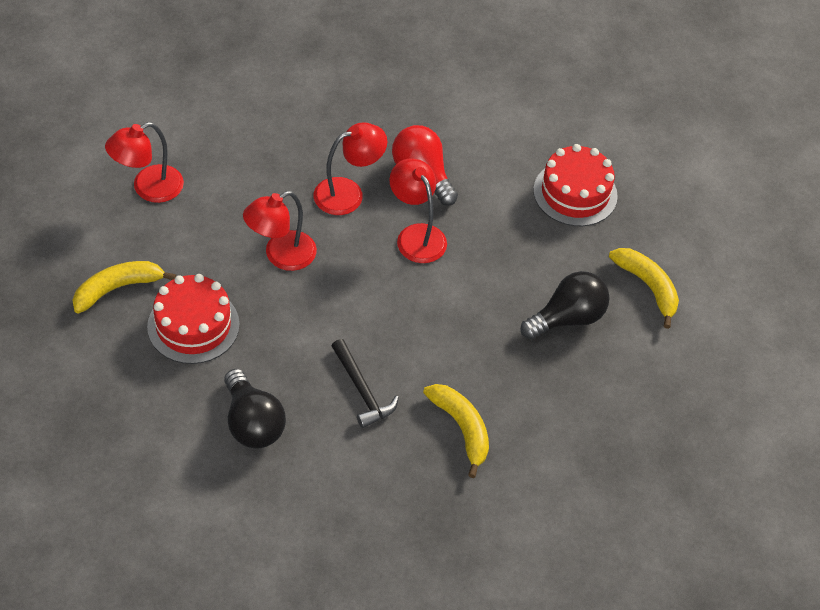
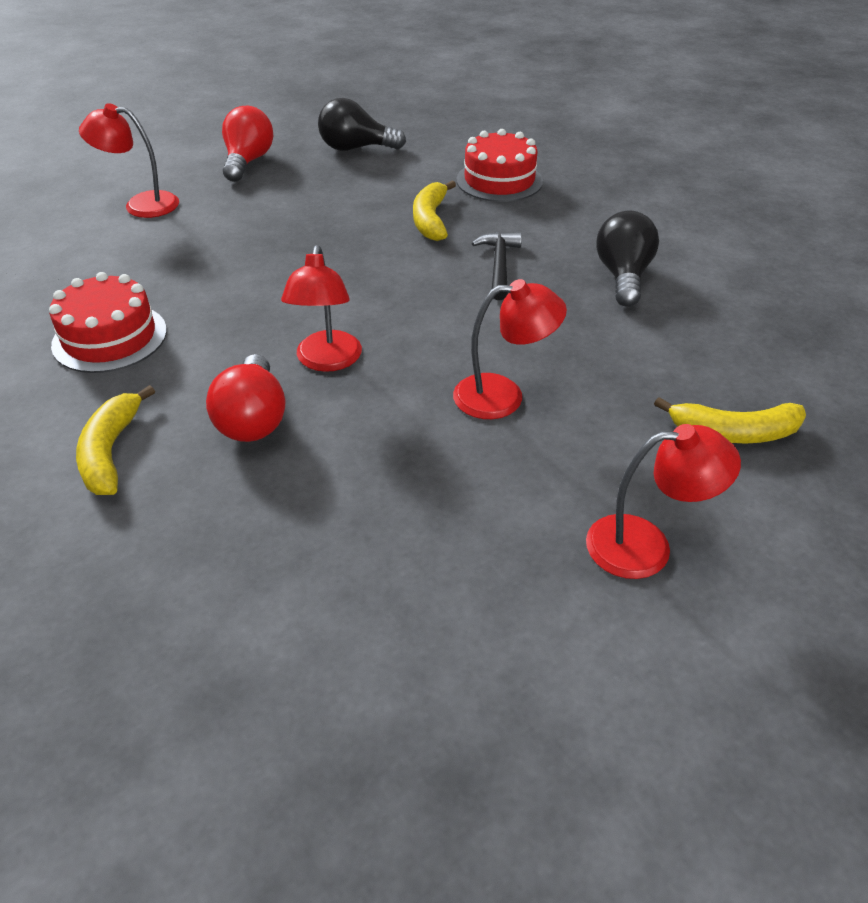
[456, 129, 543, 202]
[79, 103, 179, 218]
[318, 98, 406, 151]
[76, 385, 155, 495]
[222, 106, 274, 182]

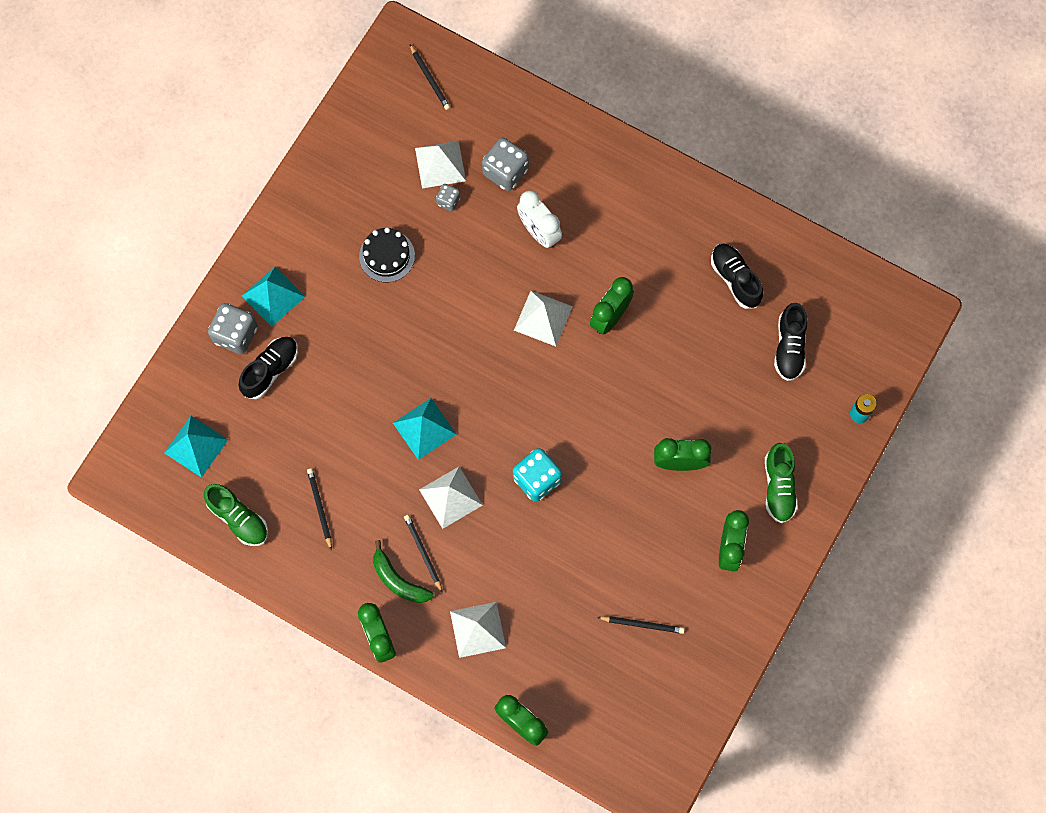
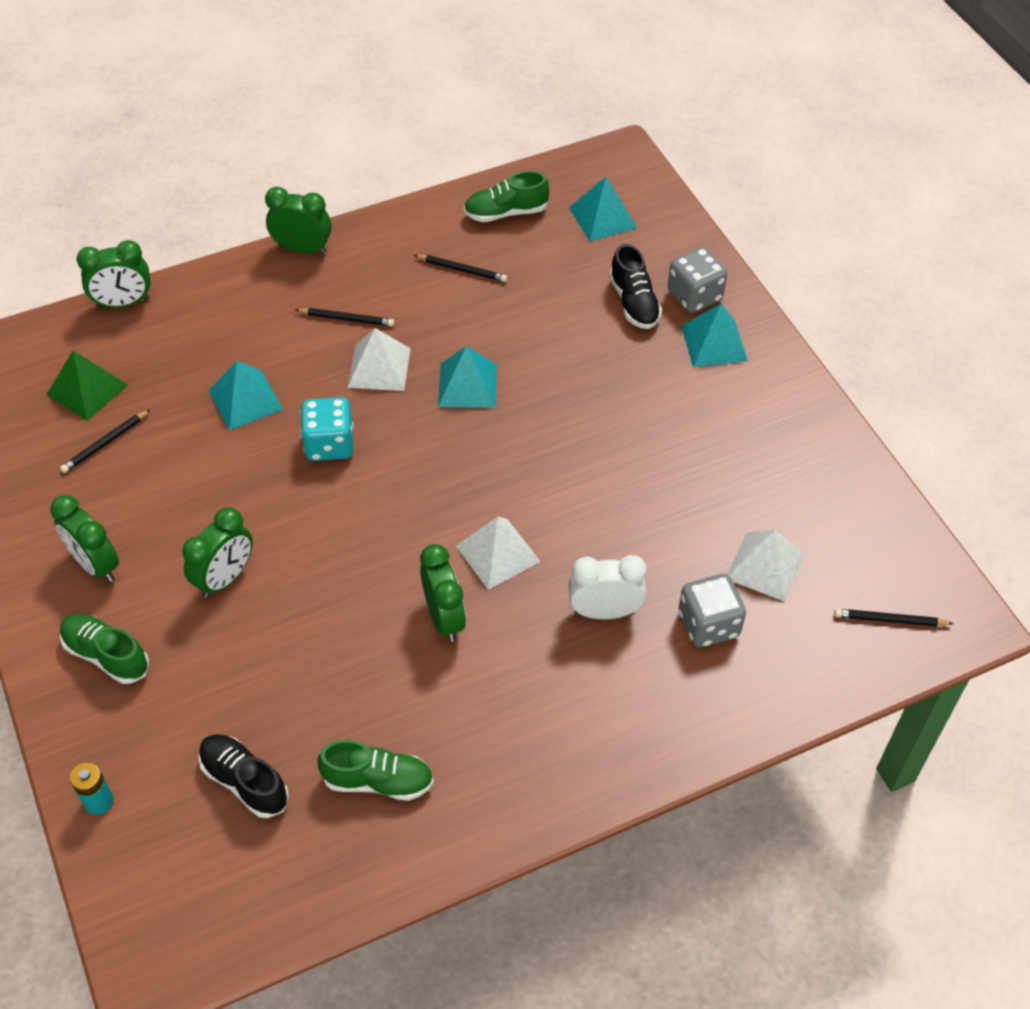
[359, 227, 415, 282] (first image)
[373, 540, 434, 603] (first image)
[436, 184, 460, 211] (first image)
[450, 602, 506, 658] (first image)
[317, 740, 434, 801]
[46, 350, 128, 421]
[209, 361, 283, 430]

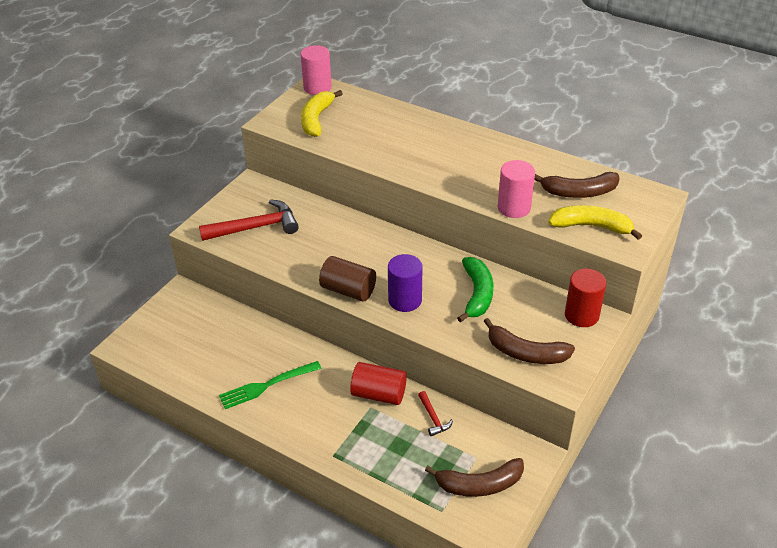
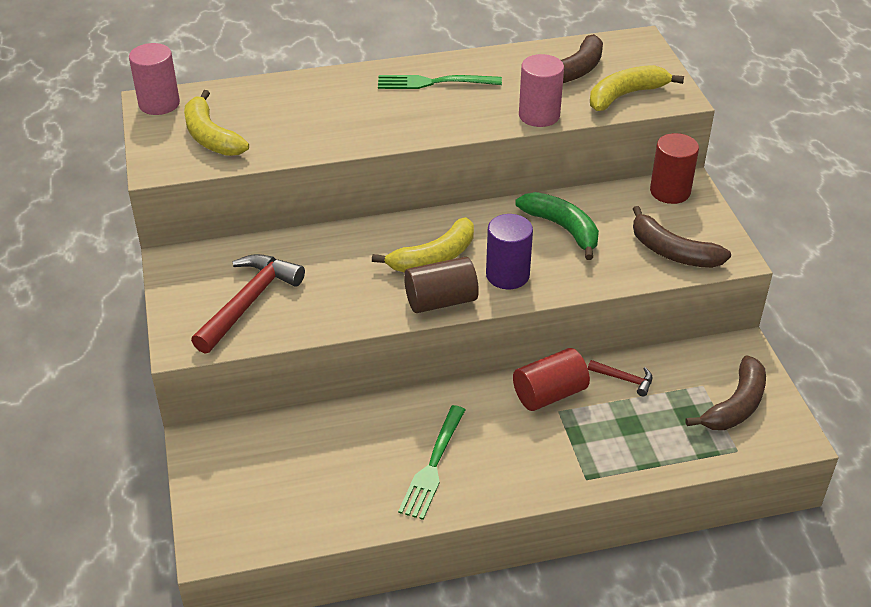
[633, 206, 731, 268]
[372, 217, 474, 273]
[378, 75, 502, 89]

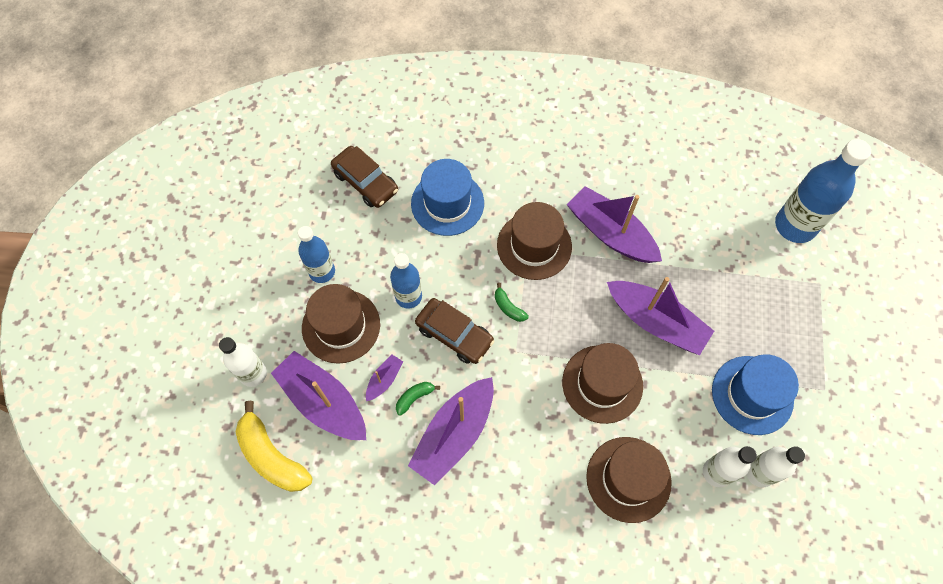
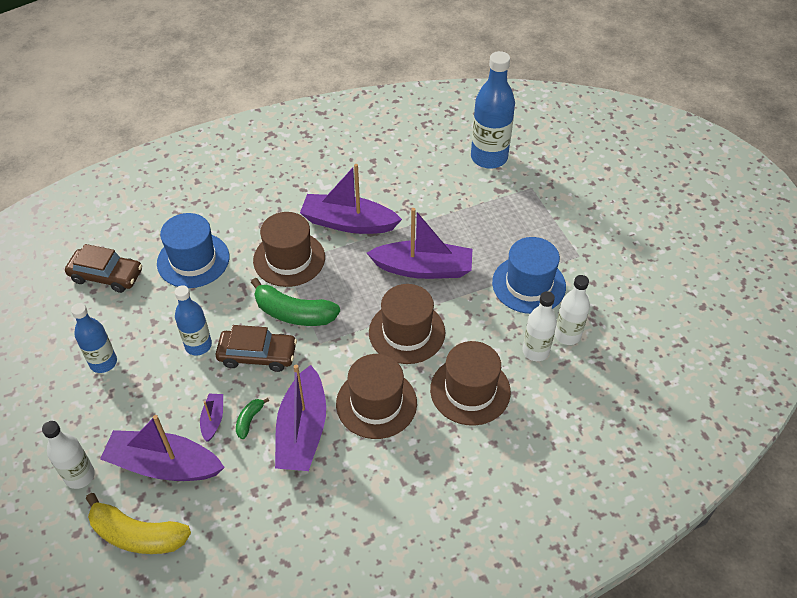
[336, 354, 417, 439]
[251, 278, 340, 326]

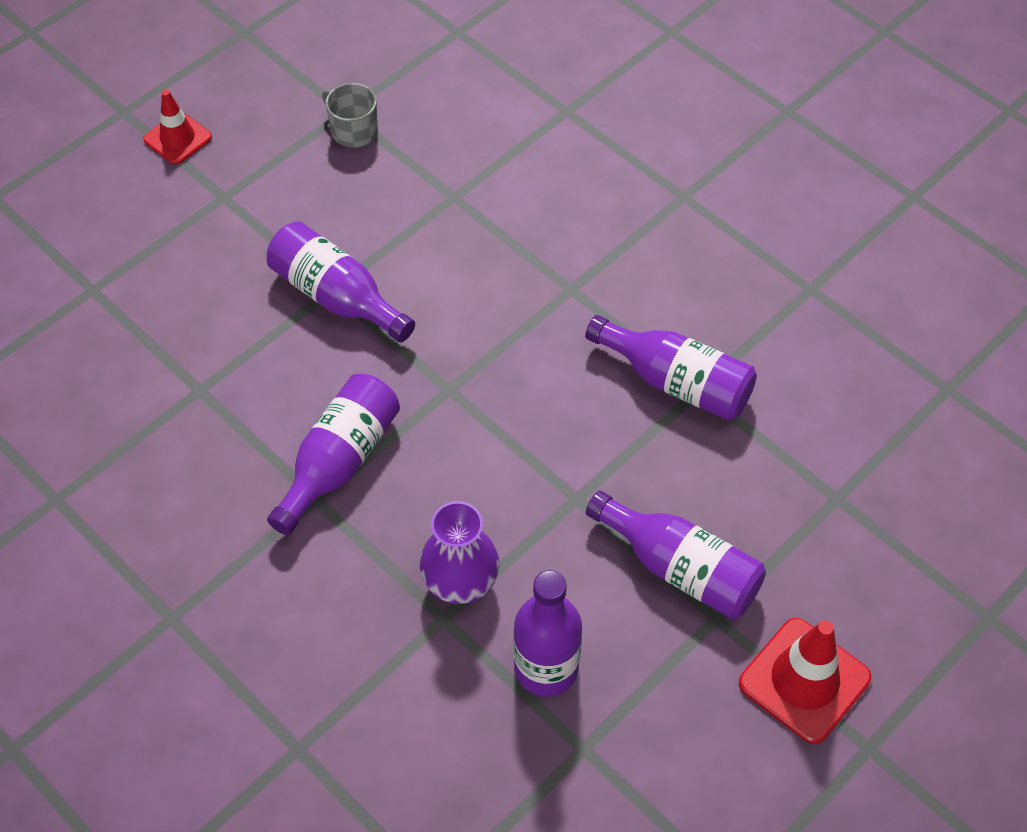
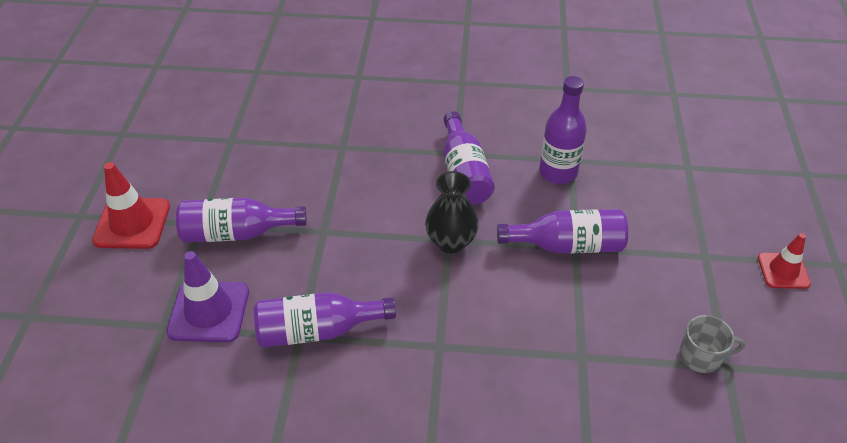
[419, 501, 500, 604] (first image)
[539, 76, 587, 184]
[166, 251, 249, 343]
[425, 171, 479, 253]

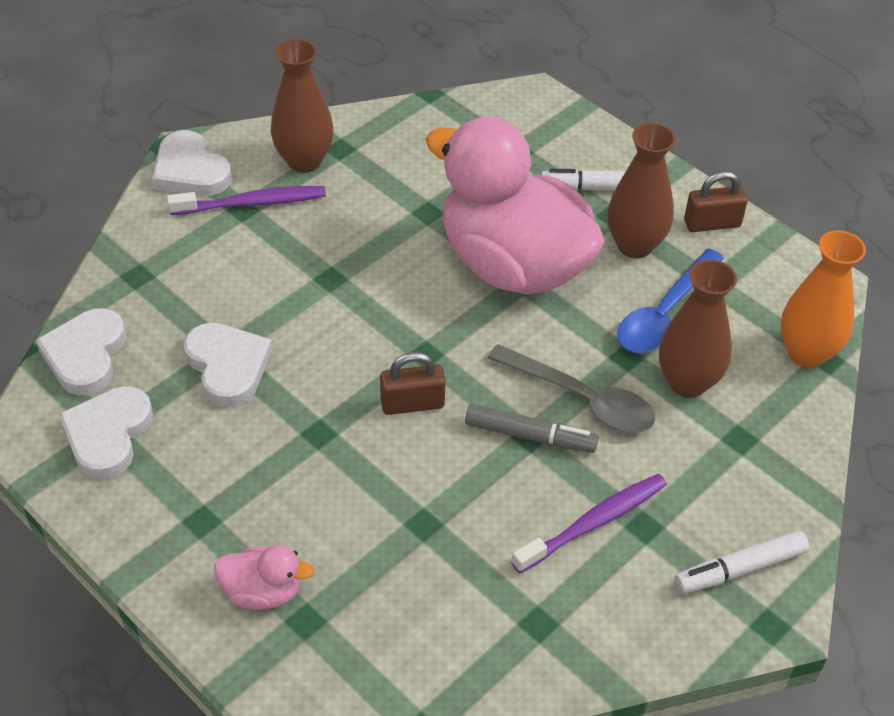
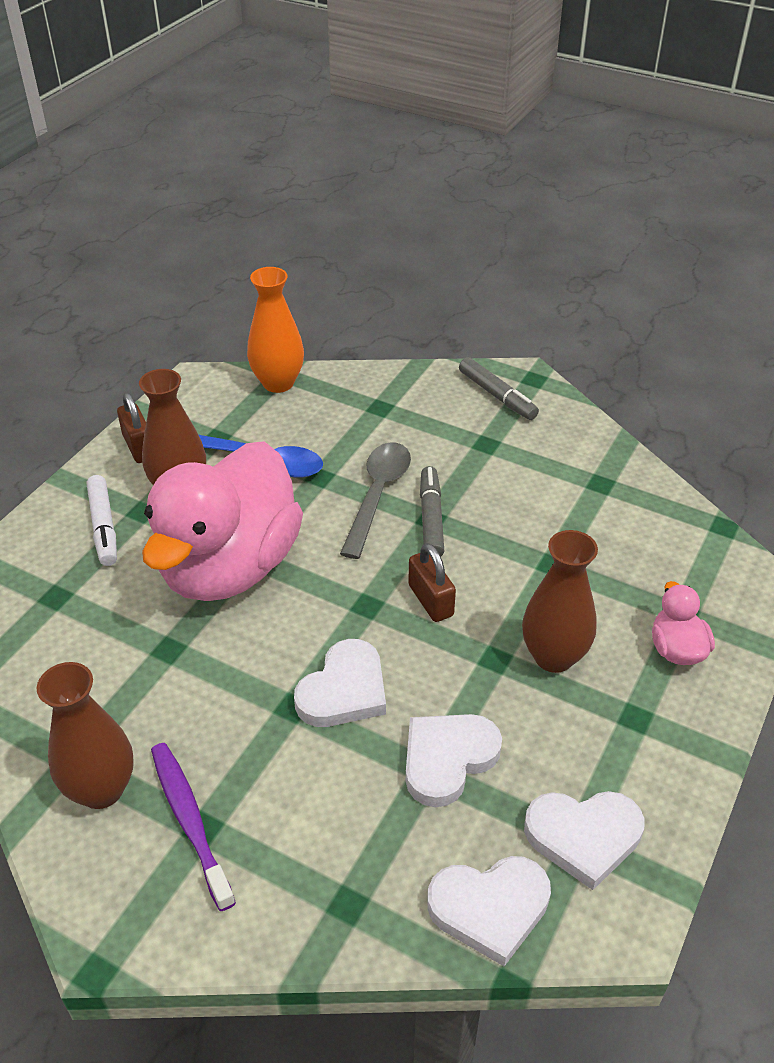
[294, 639, 386, 727]
[511, 474, 667, 574] (first image)
[522, 530, 598, 673]
[459, 357, 539, 420]

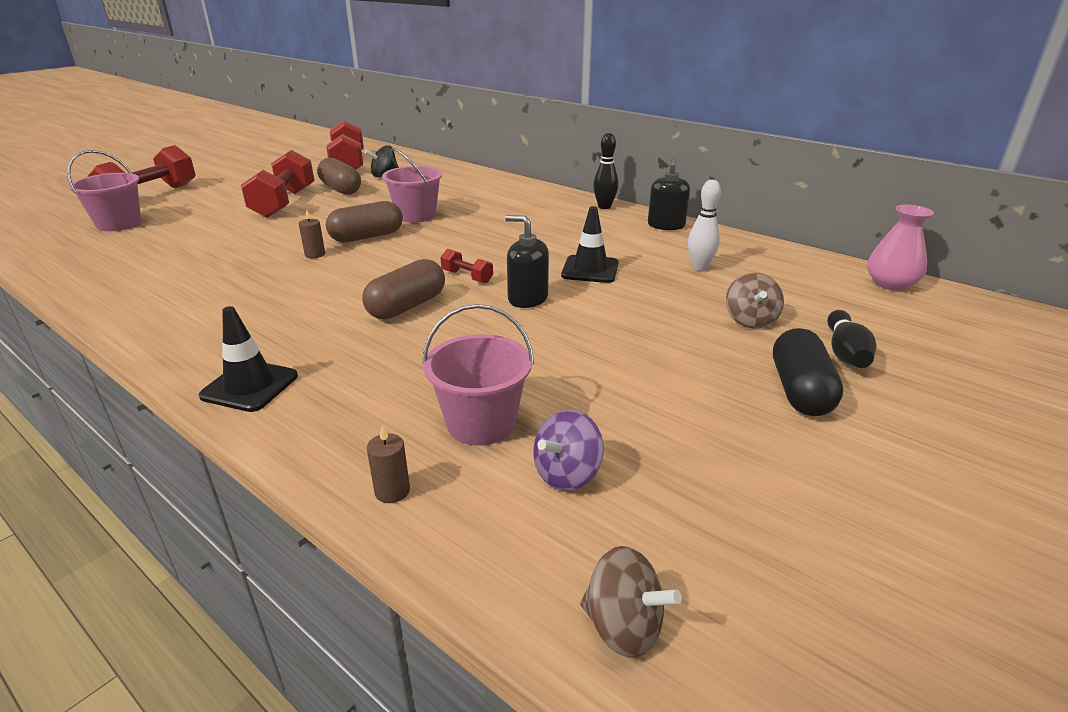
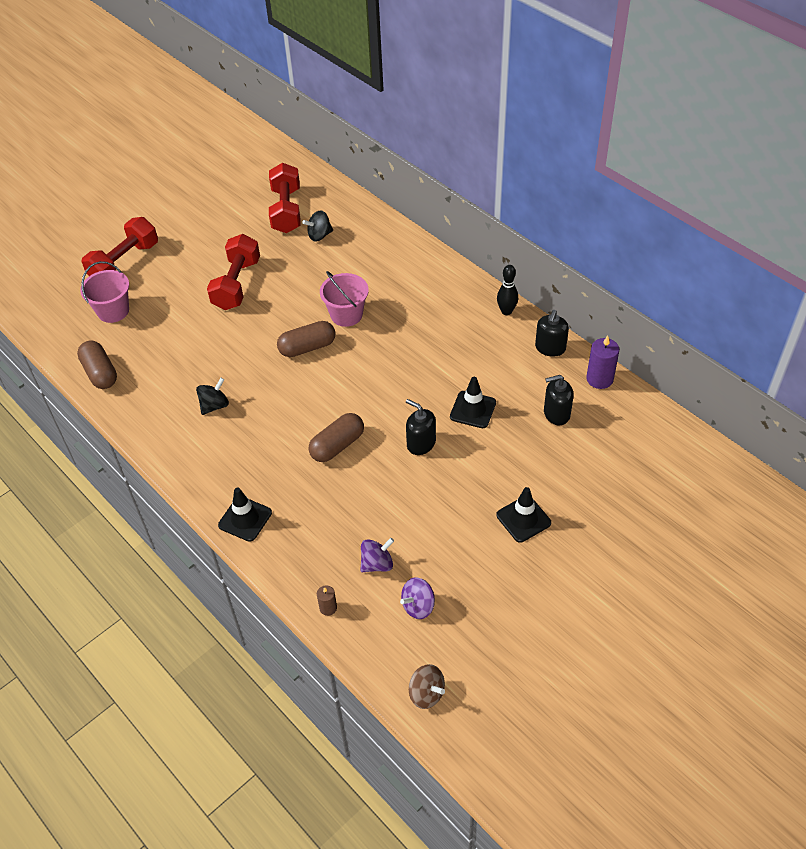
[299, 209, 325, 258] (first image)
[77, 340, 117, 389]
[360, 538, 394, 572]
[440, 249, 493, 284] (first image)
[544, 375, 574, 425]
[726, 273, 784, 329] (first image)
[773, 328, 843, 416] (first image)
[827, 310, 876, 368] (first image)
[867, 205, 934, 291] (first image)
[196, 378, 229, 415]
[496, 487, 551, 543]
[586, 335, 619, 389]

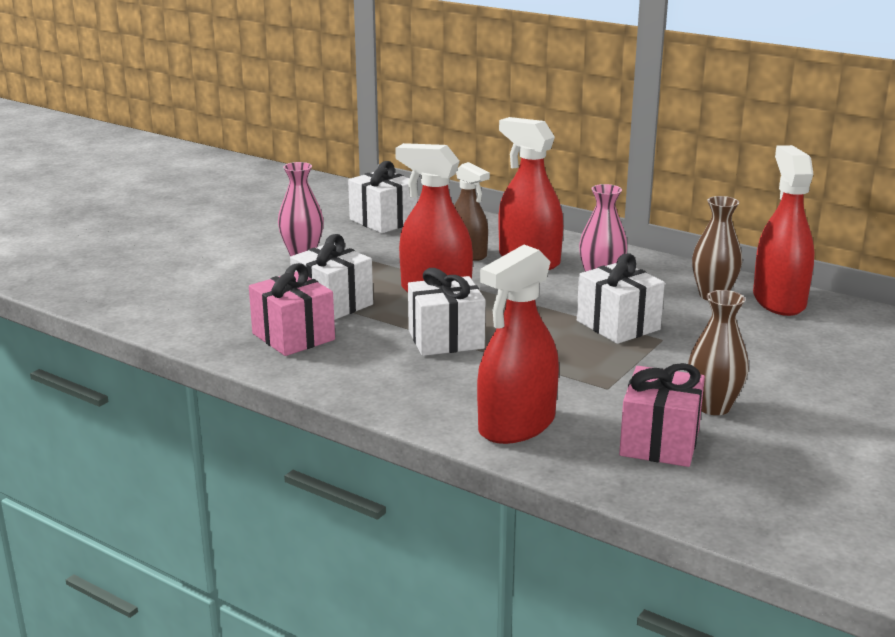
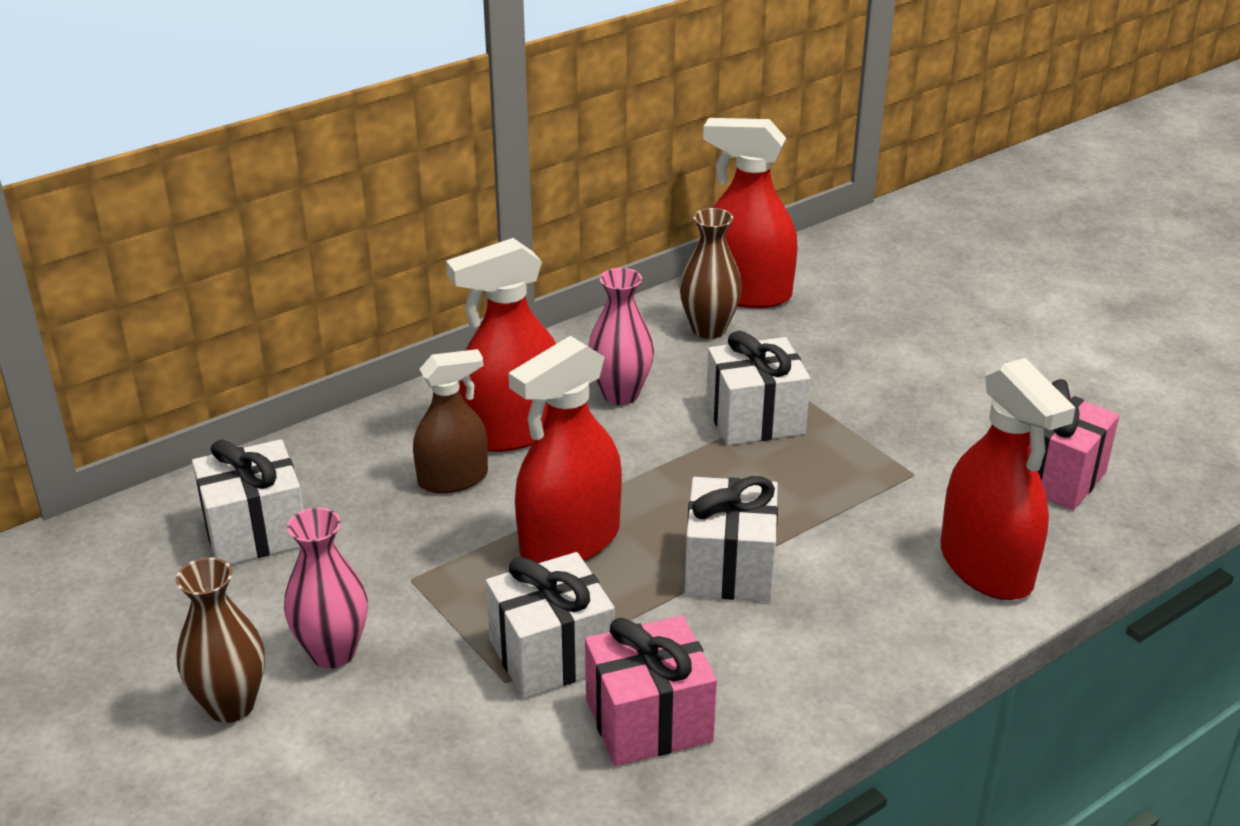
[176, 557, 265, 723]

